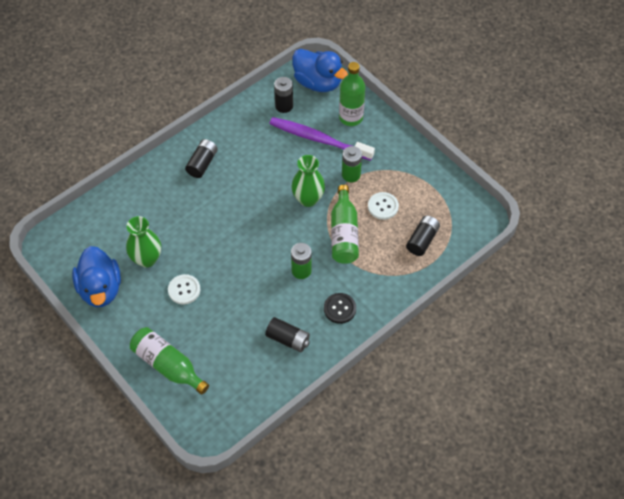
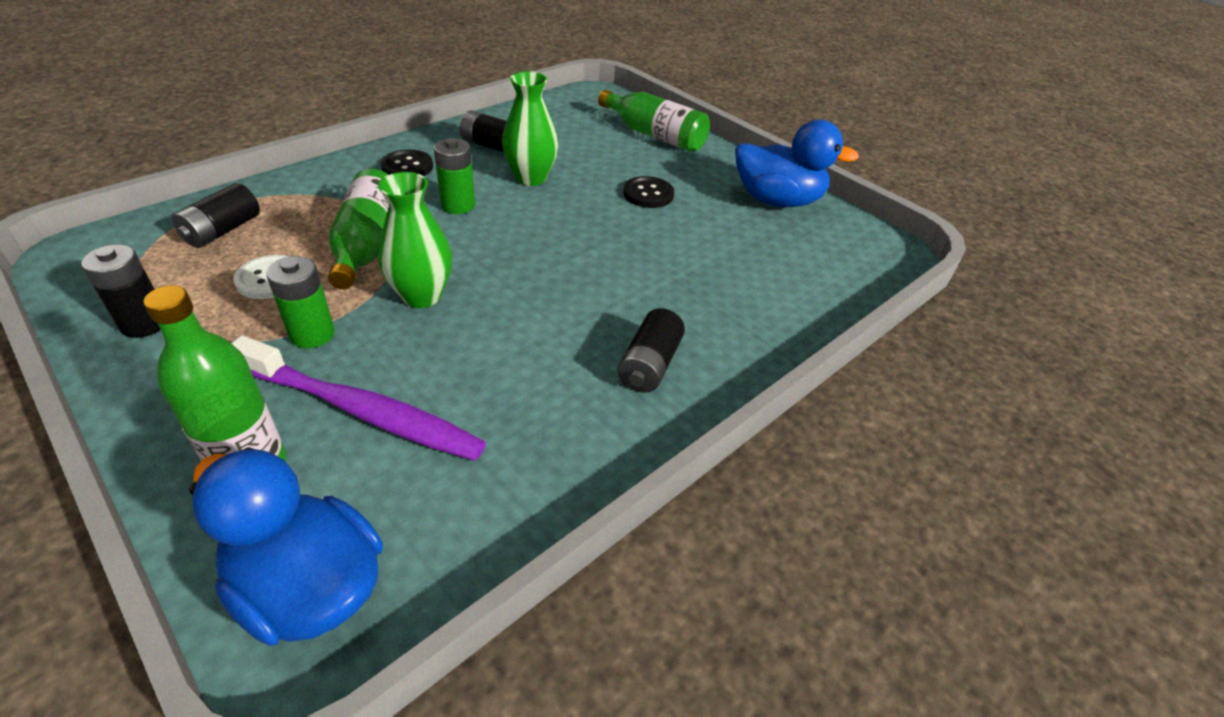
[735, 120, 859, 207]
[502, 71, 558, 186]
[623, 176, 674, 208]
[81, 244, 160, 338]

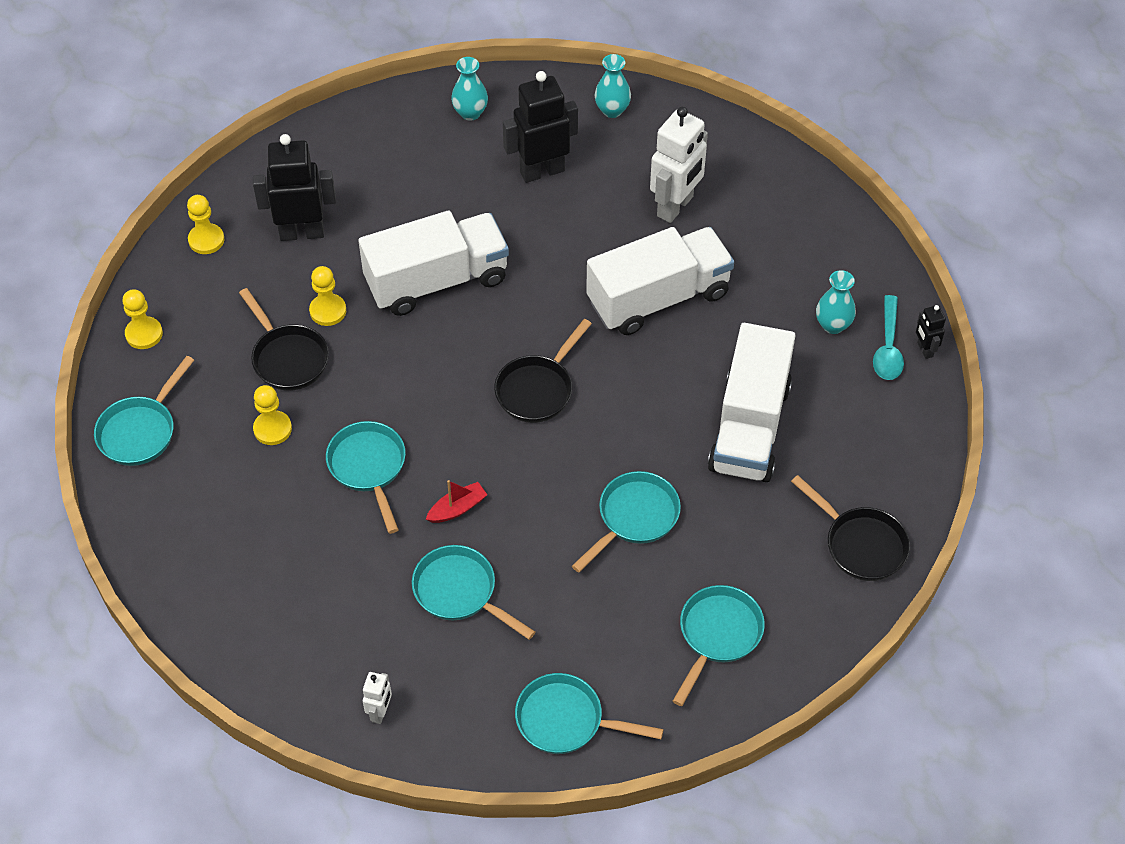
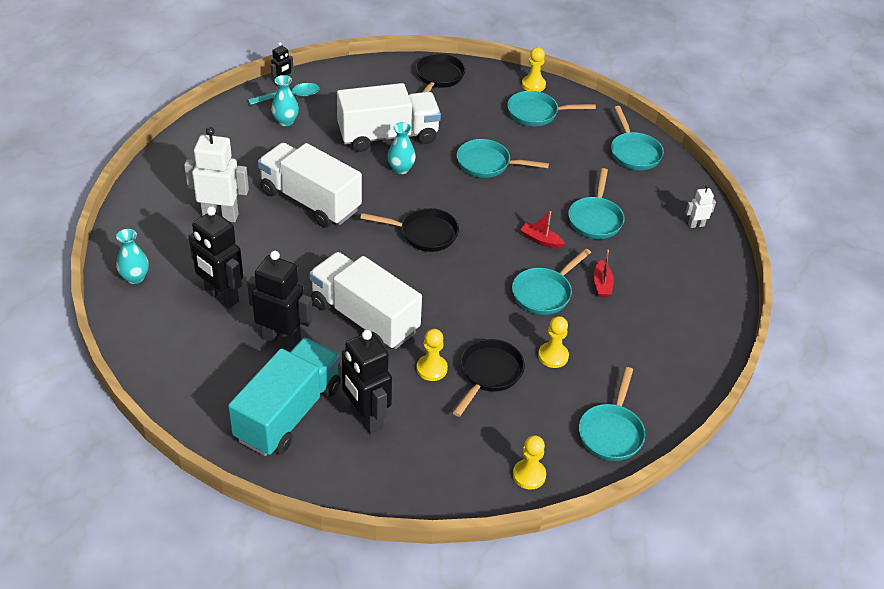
[579, 367, 646, 461]
[522, 47, 546, 92]
[387, 122, 416, 174]
[228, 338, 341, 456]
[247, 251, 313, 350]
[593, 250, 614, 297]

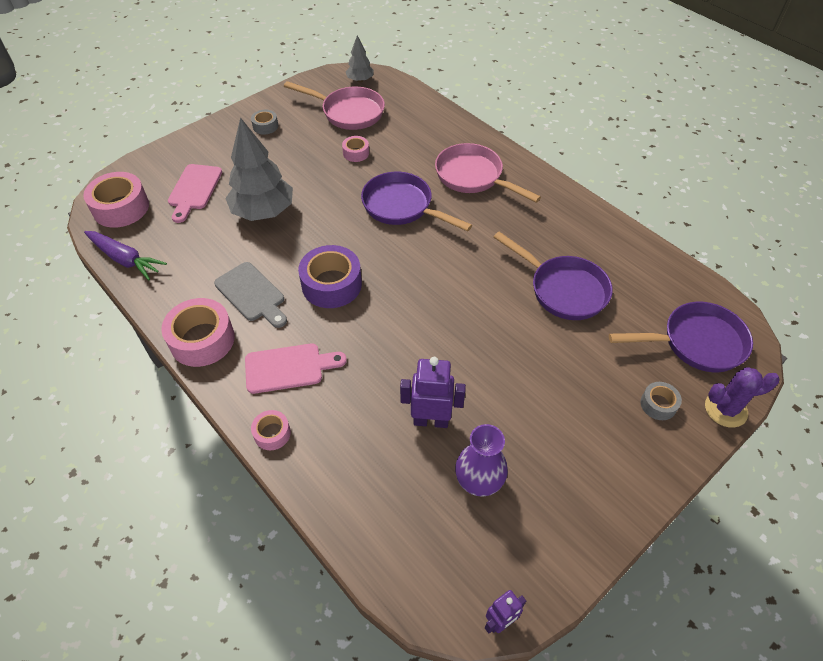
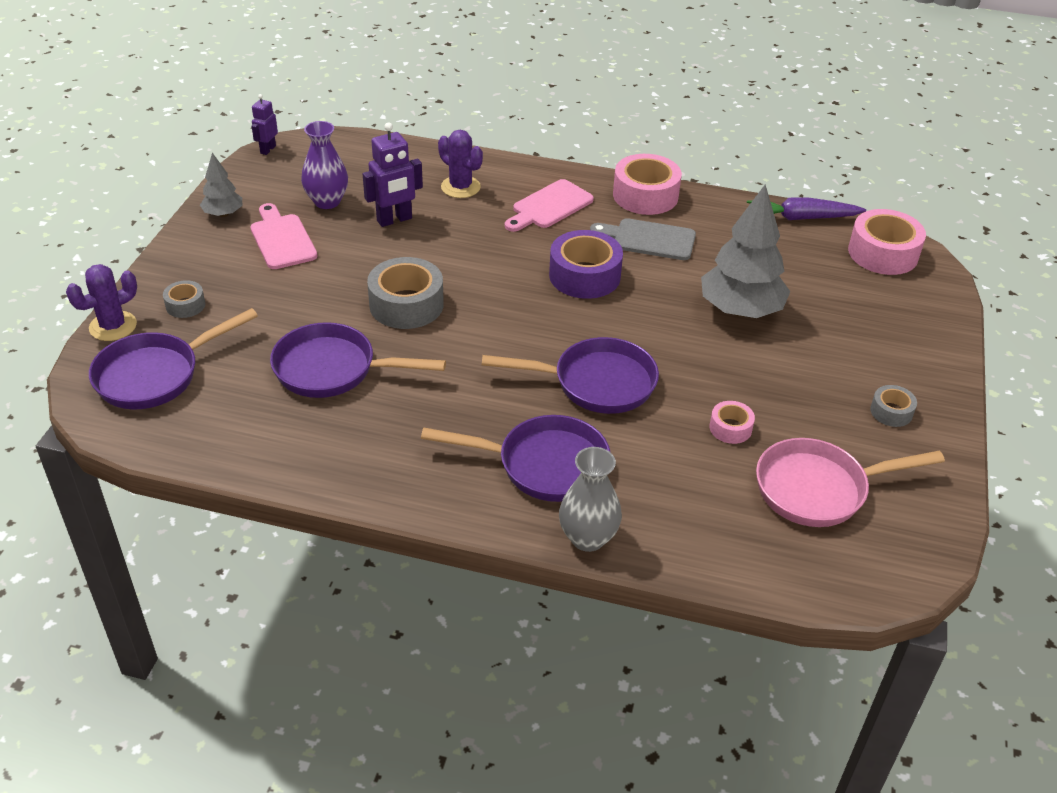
[250, 203, 318, 269]
[251, 410, 291, 450] (first image)
[200, 153, 242, 217]
[421, 415, 610, 502]
[367, 257, 444, 329]
[438, 130, 483, 198]
[559, 447, 622, 552]

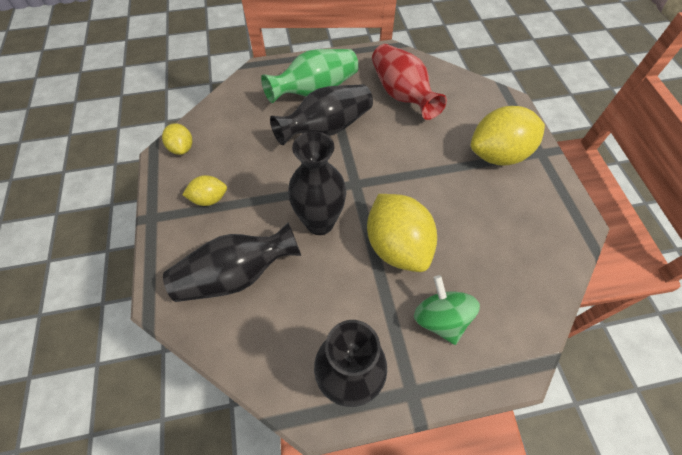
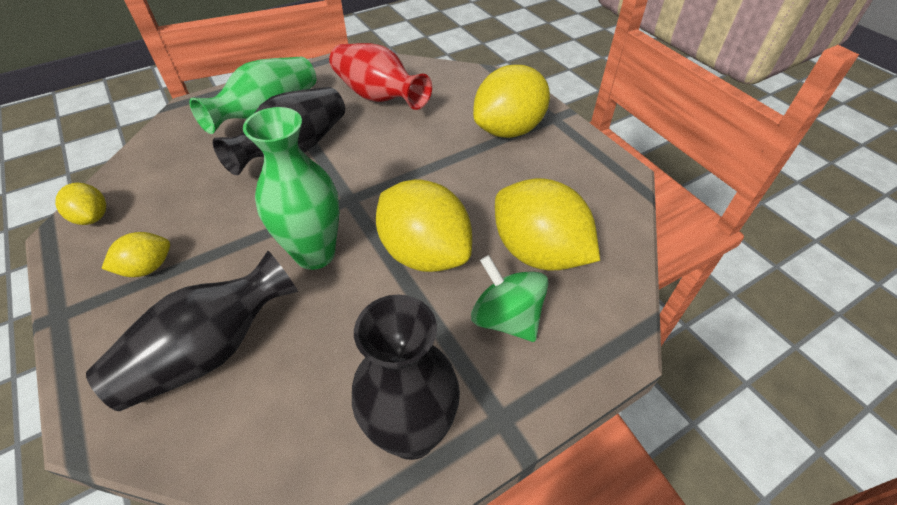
[243, 107, 339, 270]
[495, 178, 600, 271]

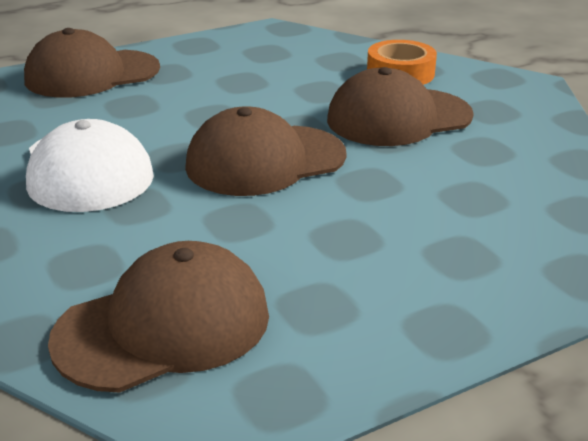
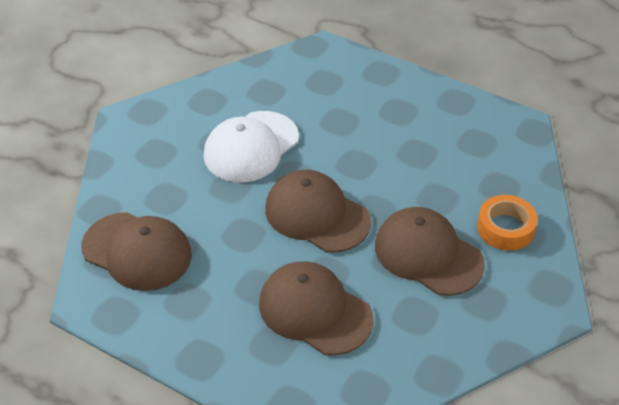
[259, 261, 374, 356]

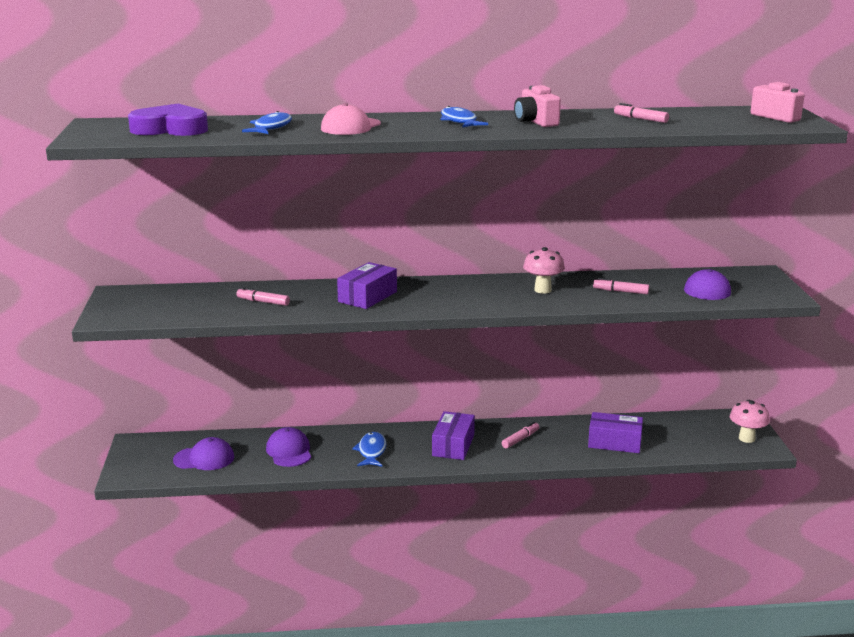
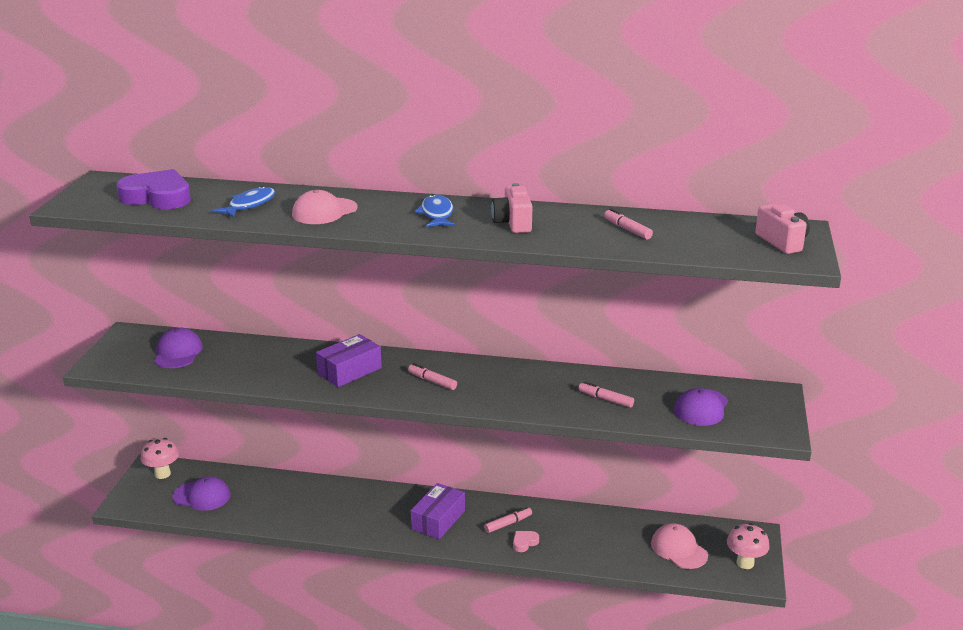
[408, 363, 457, 390]
[154, 327, 203, 368]
[352, 432, 386, 467] (first image)
[140, 438, 179, 479]
[588, 412, 643, 453] (first image)
[513, 531, 539, 552]
[651, 523, 708, 569]

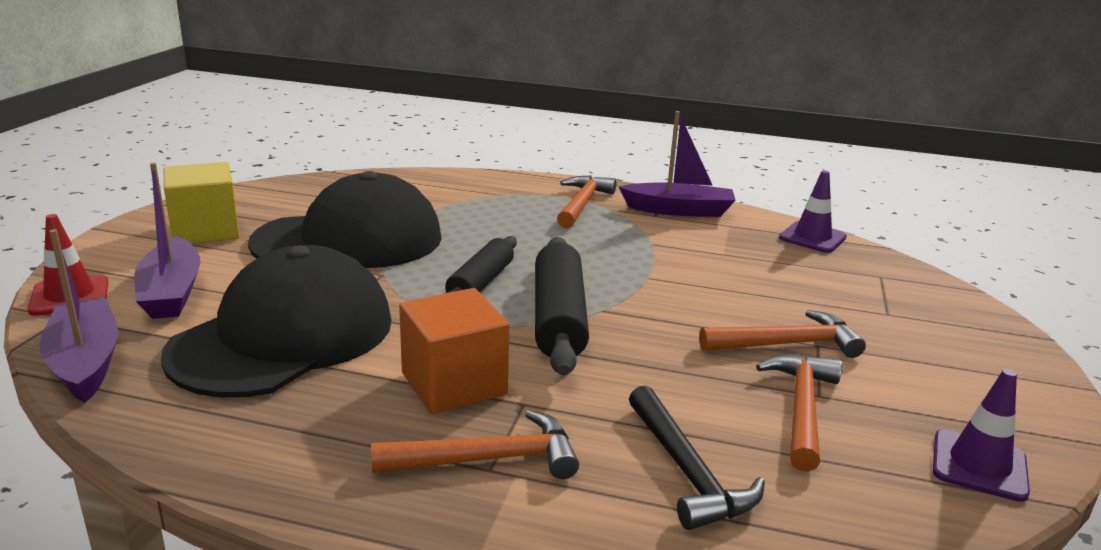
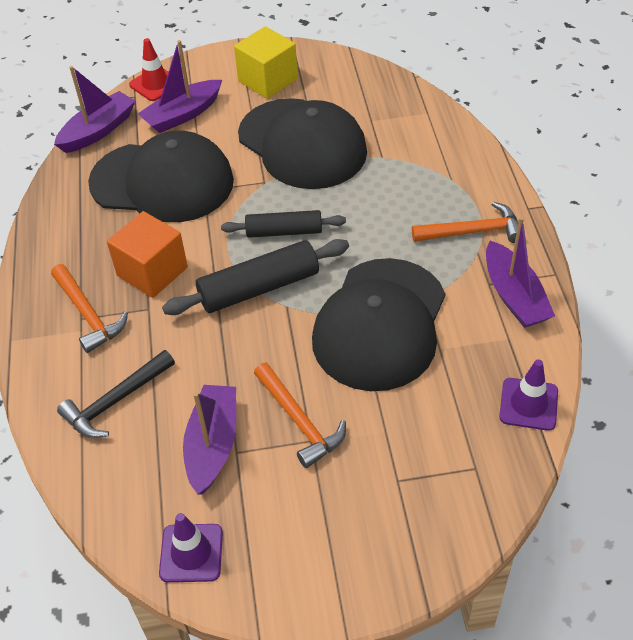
[183, 385, 236, 494]
[312, 258, 445, 391]

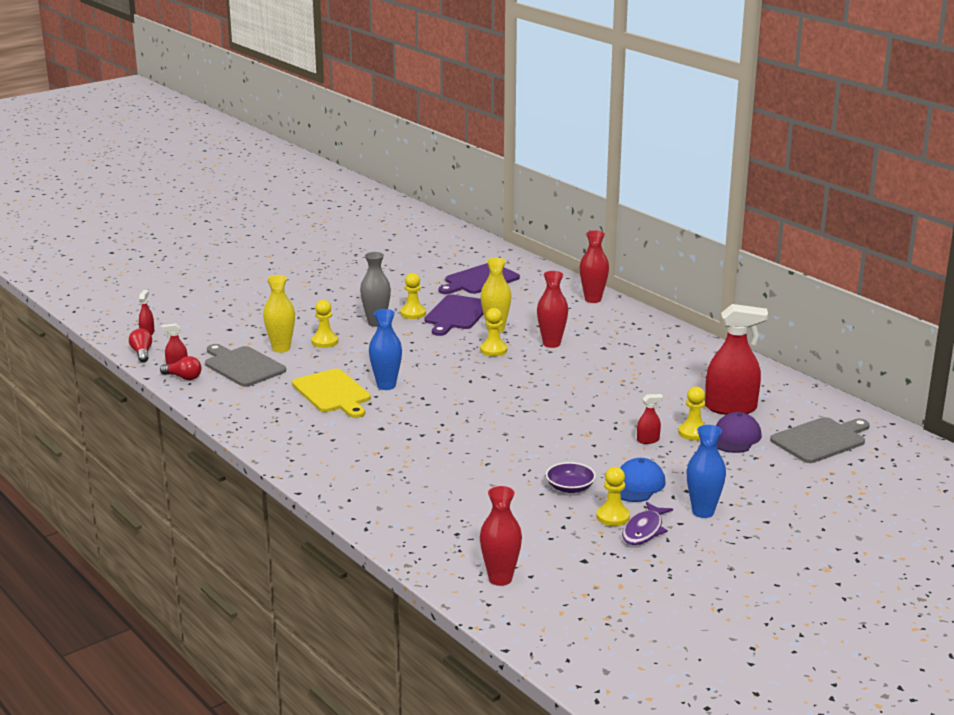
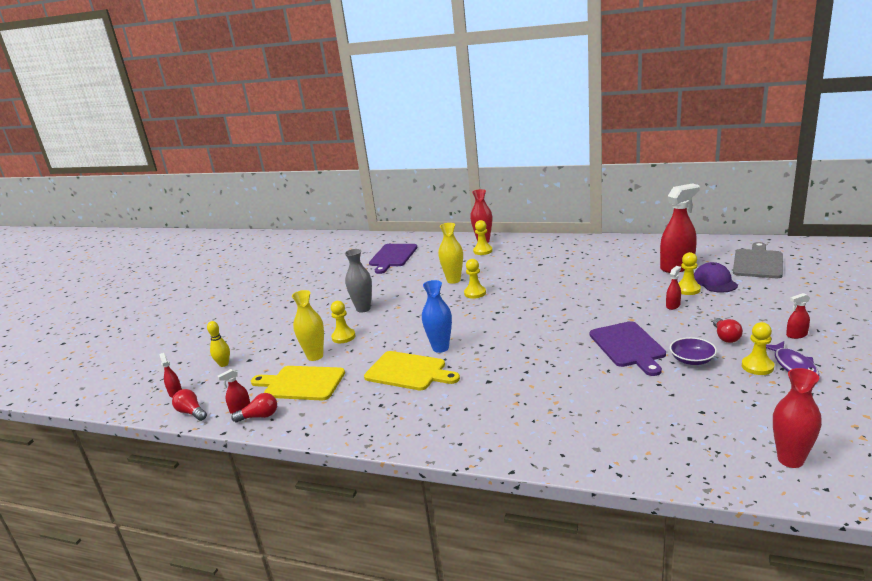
[251, 366, 345, 400]
[473, 220, 493, 255]
[590, 321, 666, 376]
[537, 271, 568, 348] (first image)
[713, 318, 743, 343]
[786, 293, 810, 339]
[207, 321, 230, 367]

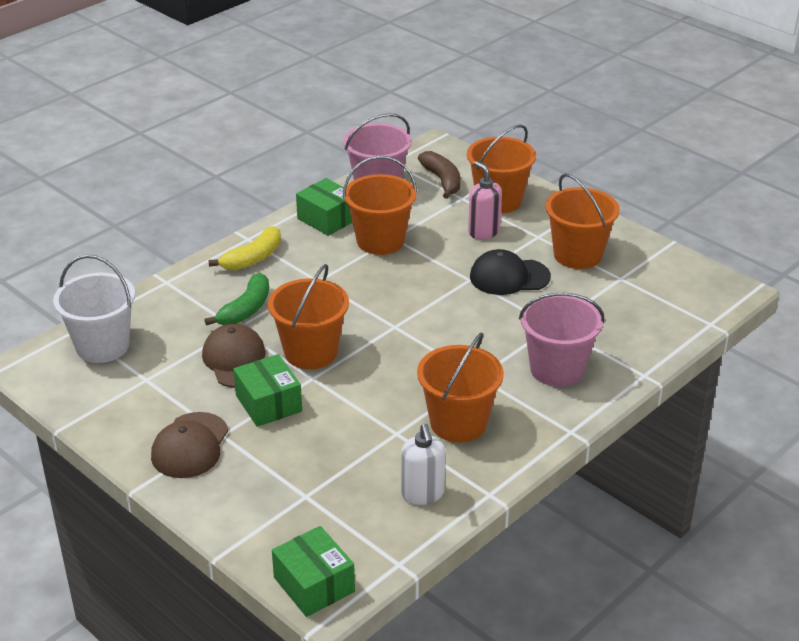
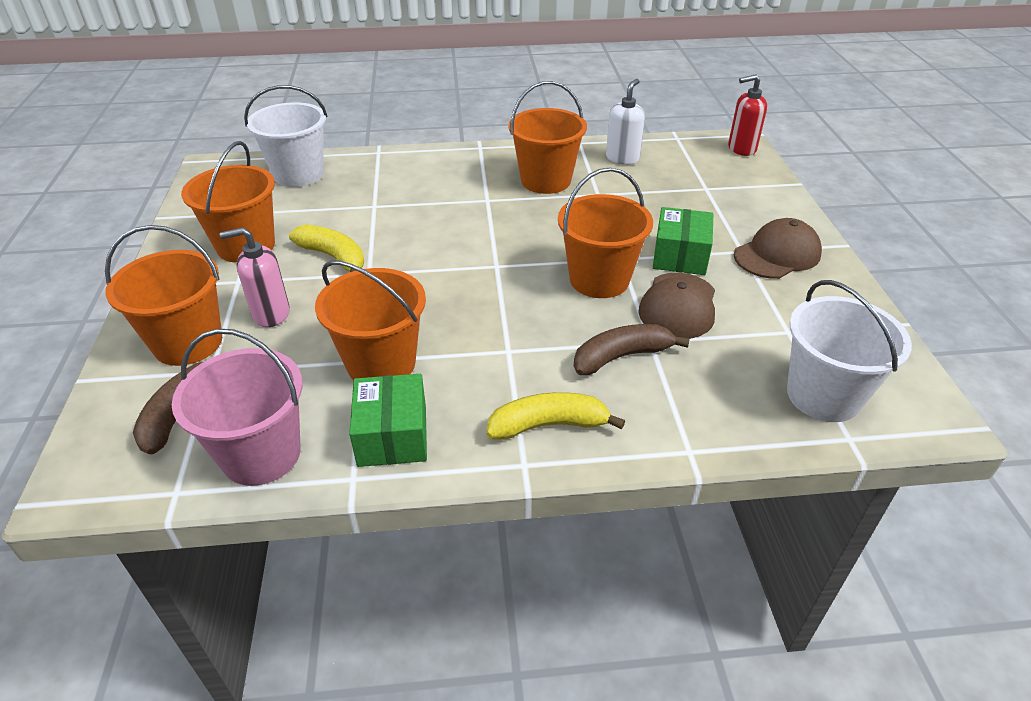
[574, 324, 690, 375]
[728, 74, 767, 156]
[220, 227, 290, 327]
[289, 224, 364, 272]
[519, 293, 604, 387] (first image)
[244, 85, 328, 187]

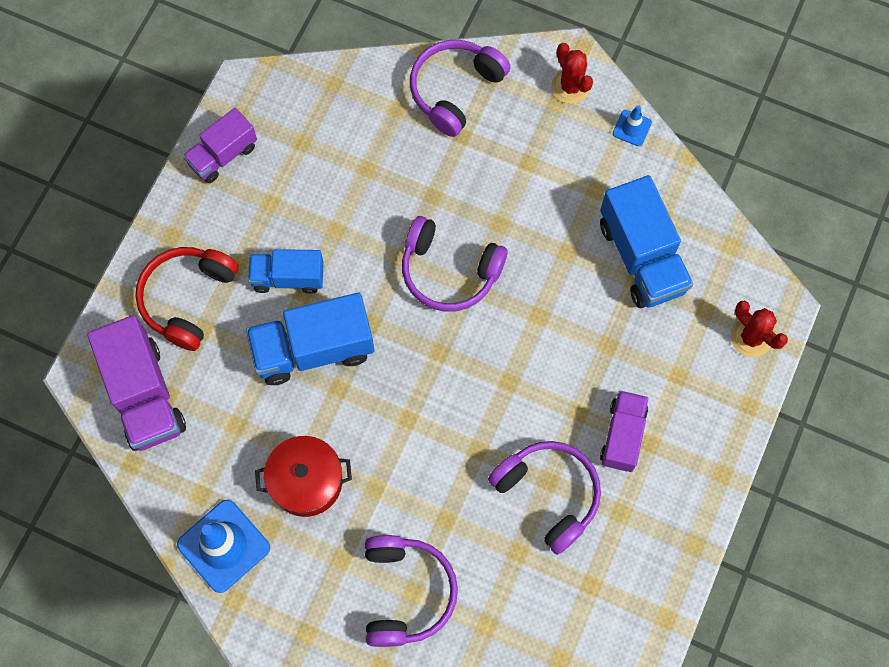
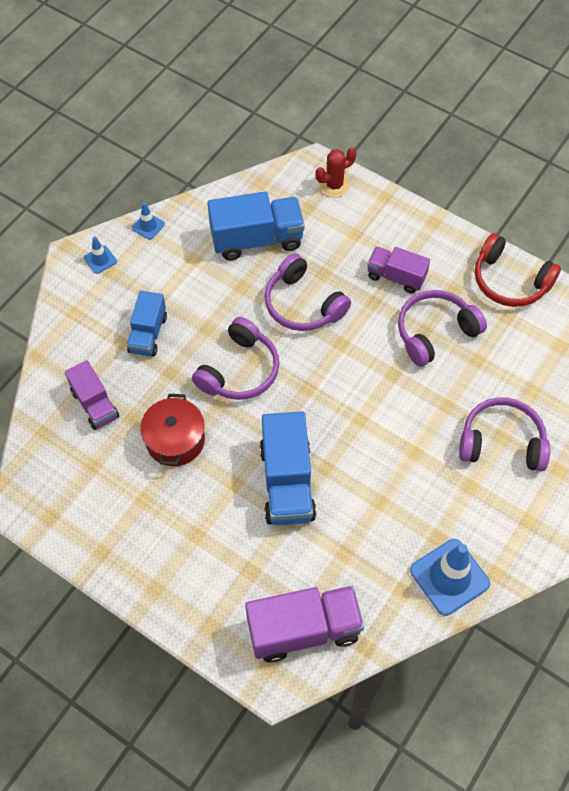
[475, 233, 561, 307]
[65, 360, 119, 430]
[127, 291, 167, 357]
[140, 394, 205, 466]
[265, 253, 351, 331]
[84, 236, 117, 274]

